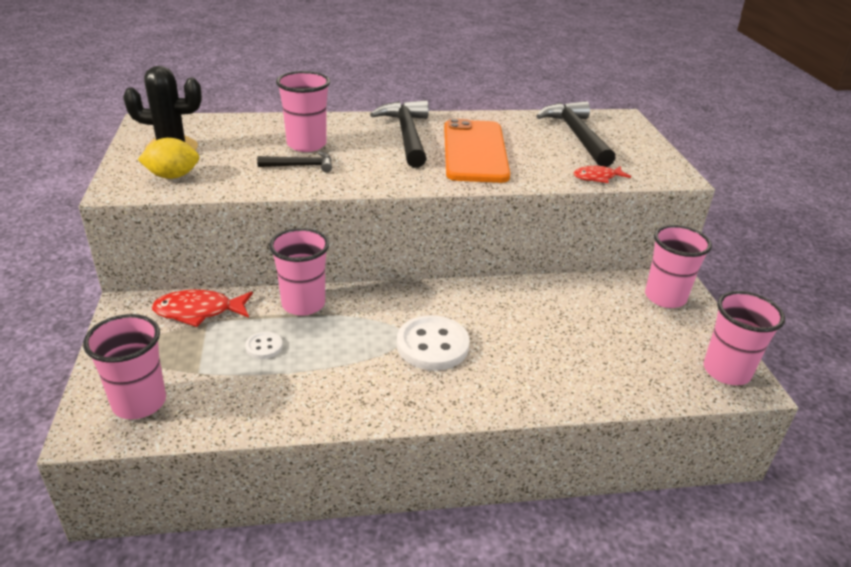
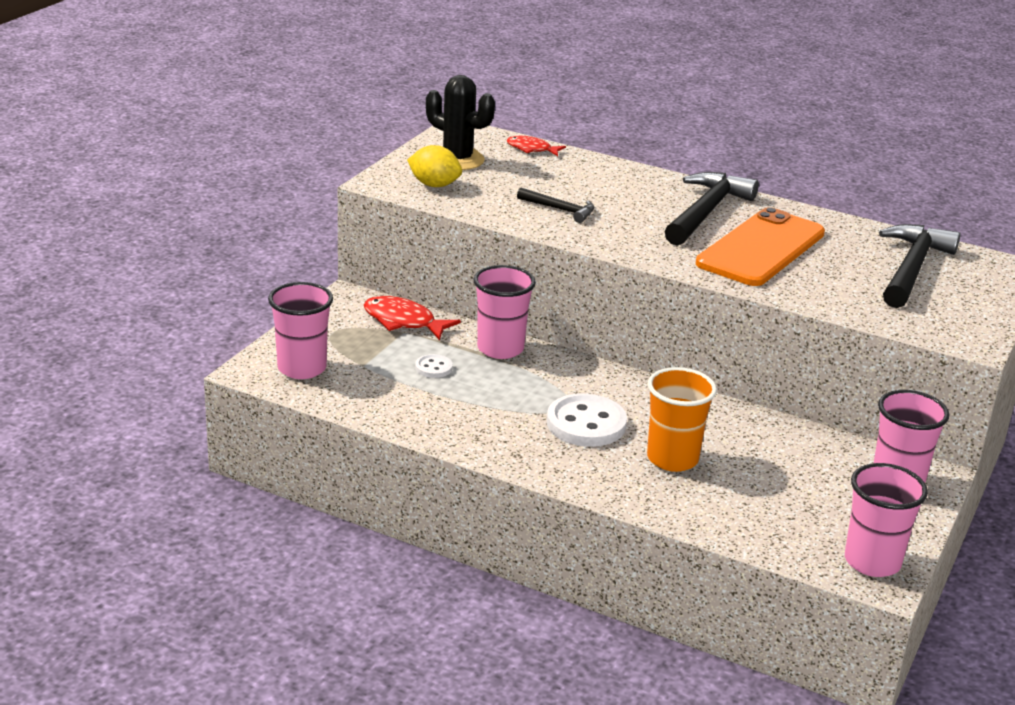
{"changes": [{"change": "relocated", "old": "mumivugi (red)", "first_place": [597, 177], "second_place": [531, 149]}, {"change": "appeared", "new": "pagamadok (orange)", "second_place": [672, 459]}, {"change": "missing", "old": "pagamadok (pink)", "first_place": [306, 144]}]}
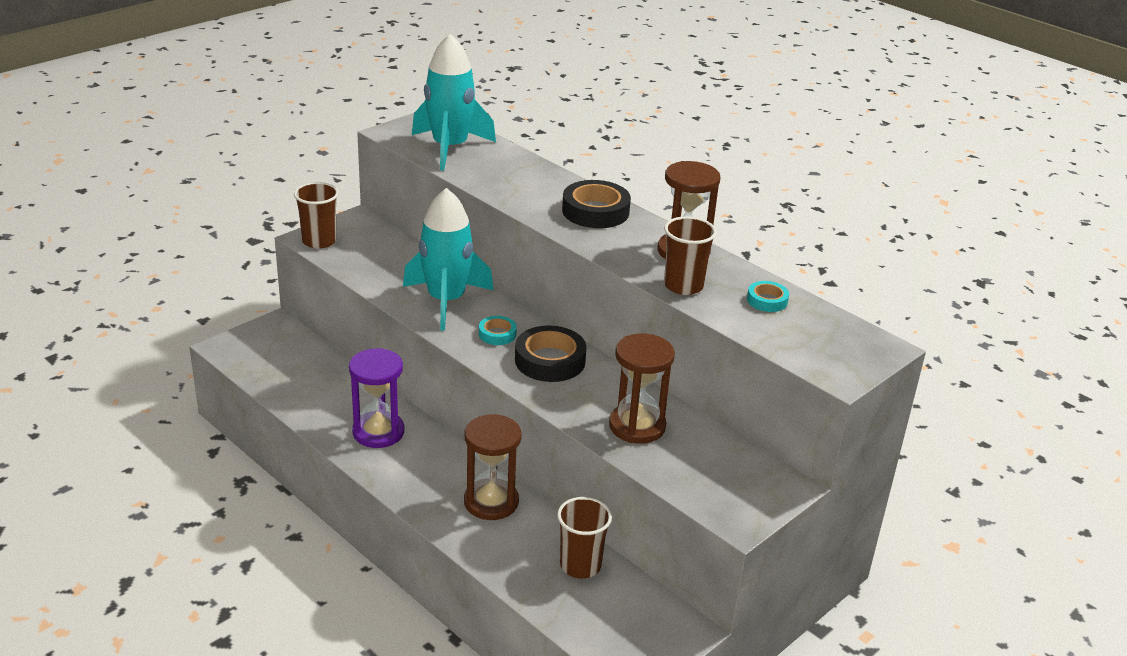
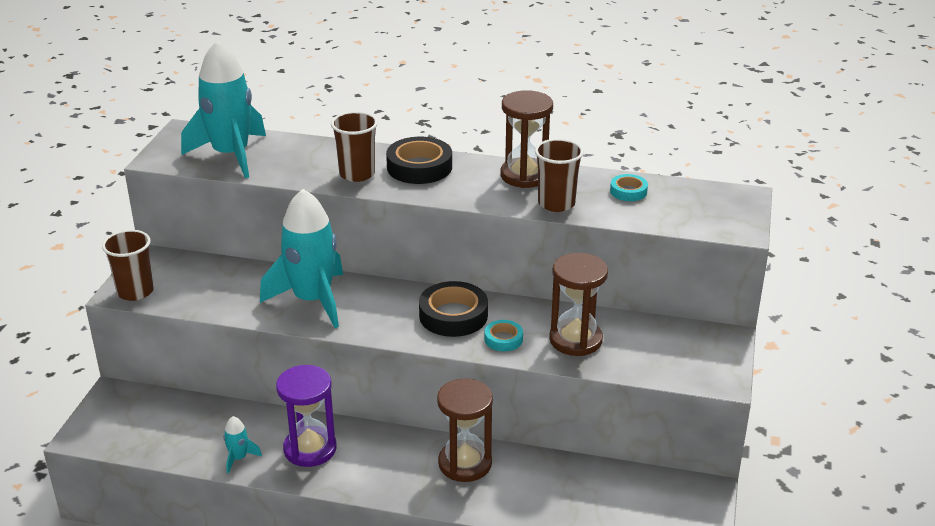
{"changes": [{"change": "appeared", "new": "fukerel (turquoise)", "second_place": [239, 458]}, {"change": "relocated", "old": "pagamadok (brown)", "first_place": [580, 565], "second_place": [357, 174]}, {"change": "relocated", "old": "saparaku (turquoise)", "first_place": [497, 334], "second_place": [503, 339]}]}
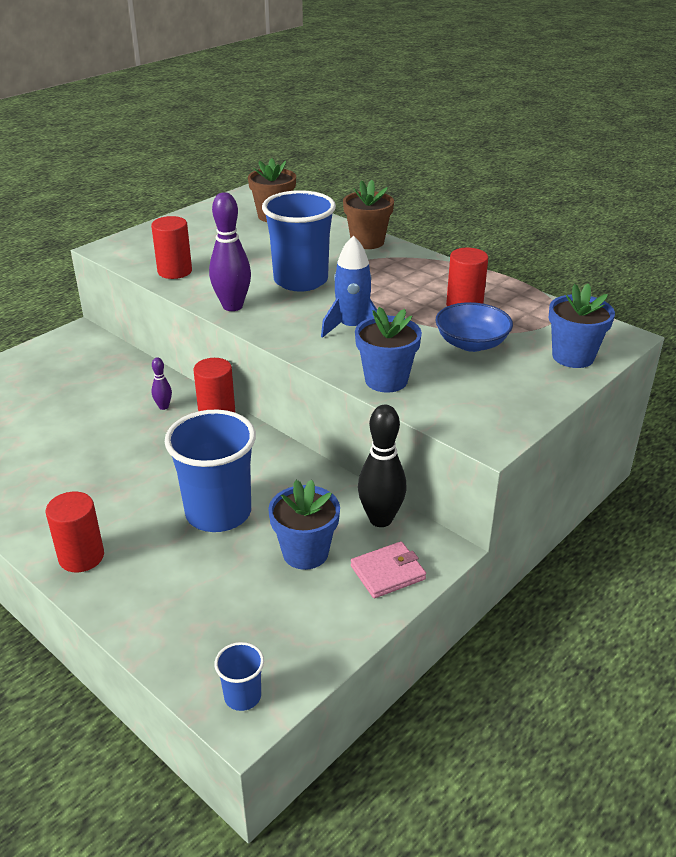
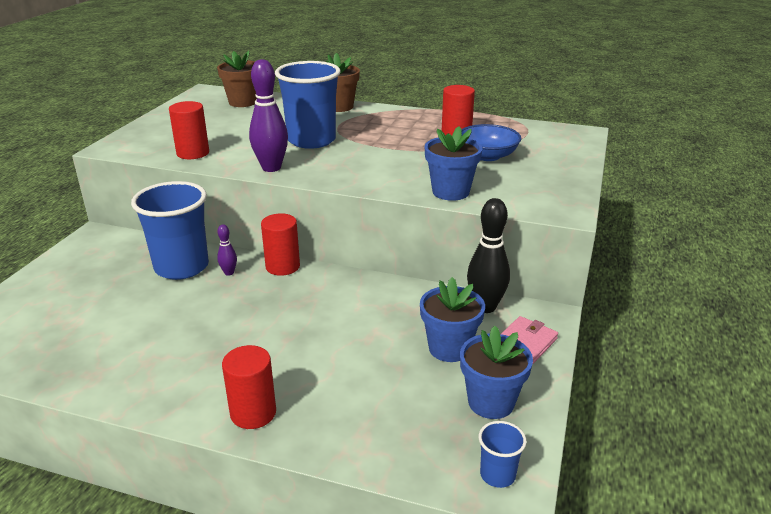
{"changes": [{"change": "relocated", "old": "pagamadok (blue)", "first_place": [218, 513], "second_place": [181, 267]}, {"change": "relocated", "old": "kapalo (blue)", "first_place": [573, 357], "second_place": [491, 402]}, {"change": "missing", "old": "fukerel (blue)", "first_place": [352, 327]}]}
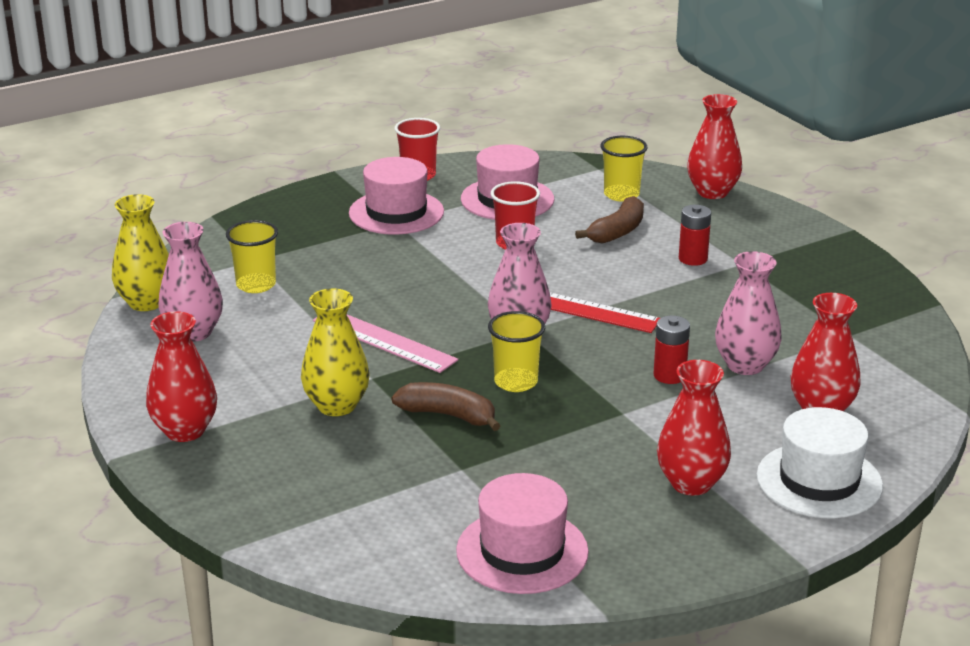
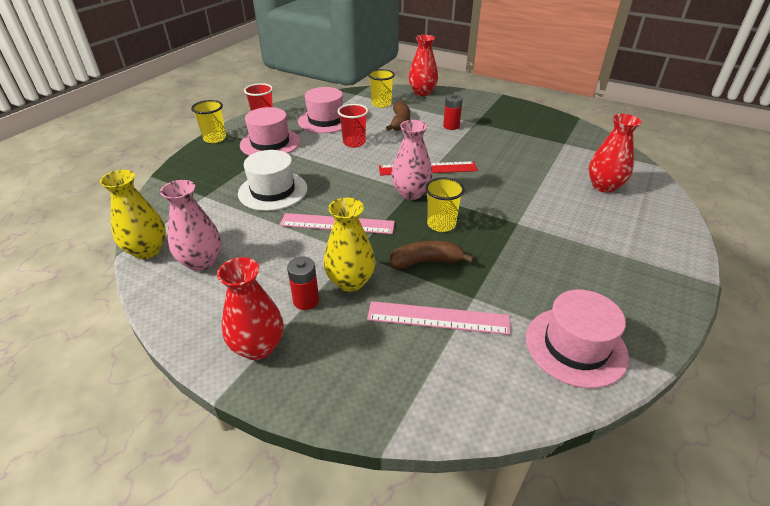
{"changes": [{"change": "relocated", "old": "pagamadok (yellow)", "first_place": [256, 285], "second_place": [215, 138]}, {"change": "relocated", "old": "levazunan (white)", "first_place": [819, 481], "second_place": [273, 191]}, {"change": "relocated", "old": "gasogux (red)", "first_place": [669, 375], "second_place": [306, 300]}, {"change": "appeared", "new": "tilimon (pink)", "second_place": [438, 318]}, {"change": "missing", "old": "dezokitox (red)", "first_place": [691, 483]}, {"change": "missing", "old": "dezokitox (pink)", "first_place": [745, 365]}]}
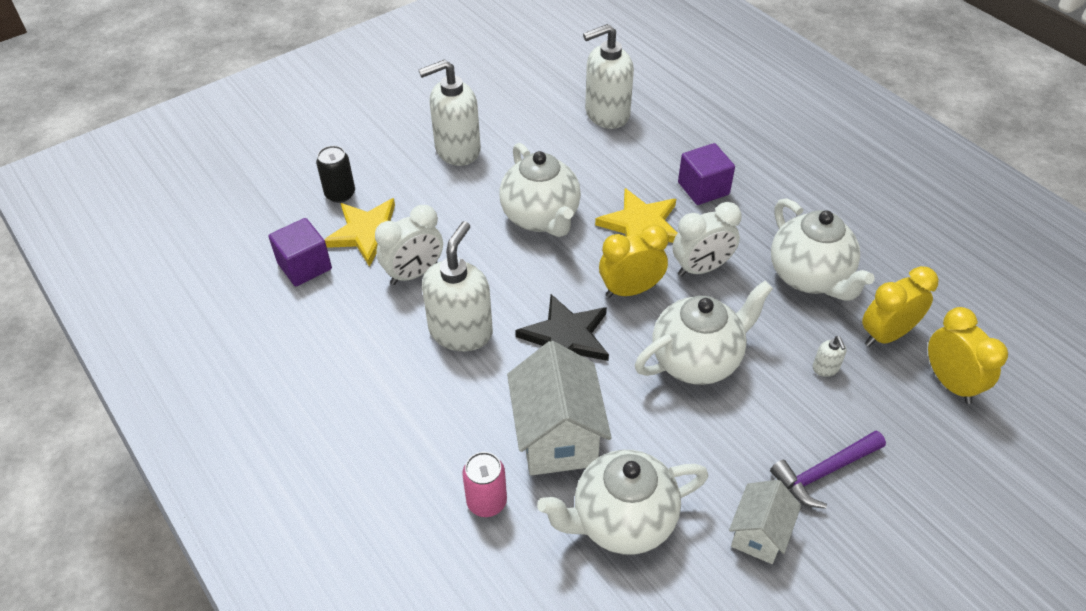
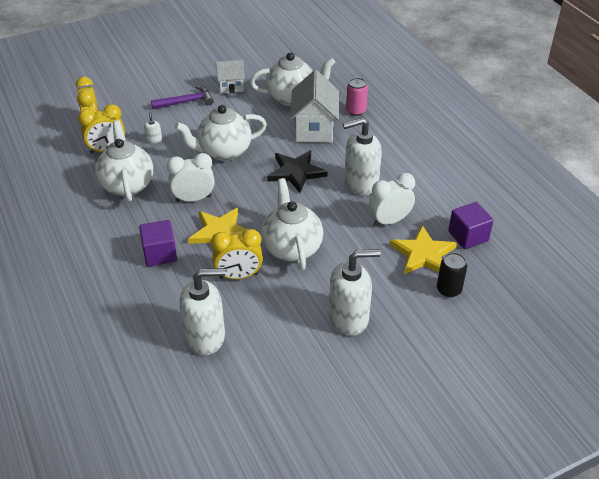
{"changes": [{"change": "relocated", "old": "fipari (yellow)", "first_place": [630, 290], "second_place": [239, 276]}, {"change": "spun", "old": "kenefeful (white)", "first_place": [759, 534], "second_place": [231, 87], "degrees": 45}, {"change": "spun", "old": "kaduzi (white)", "first_place": [461, 331], "second_place": [360, 183], "degrees": 45}]}
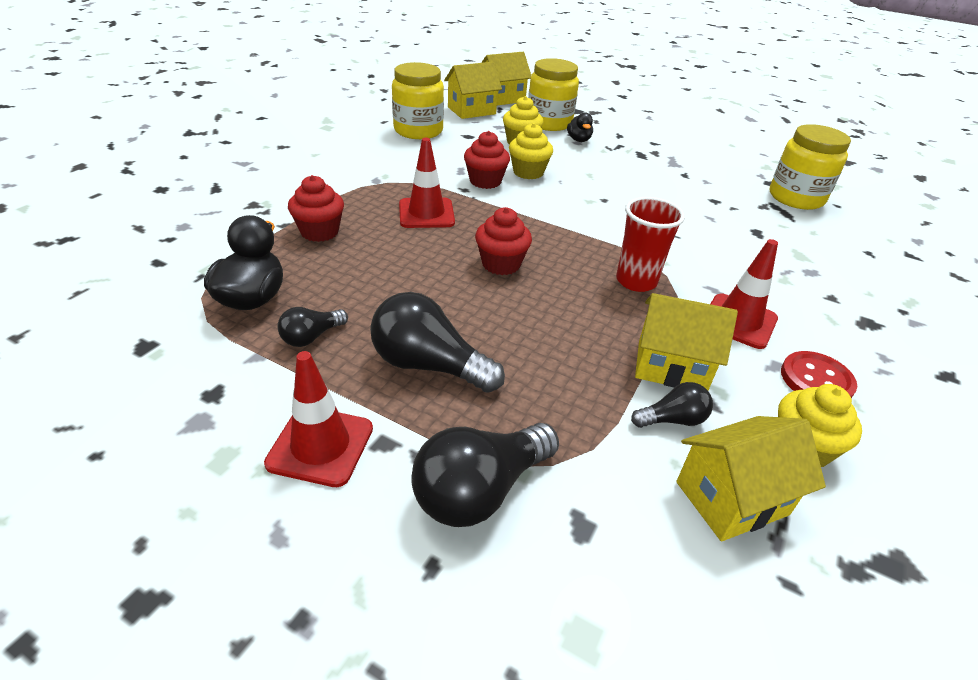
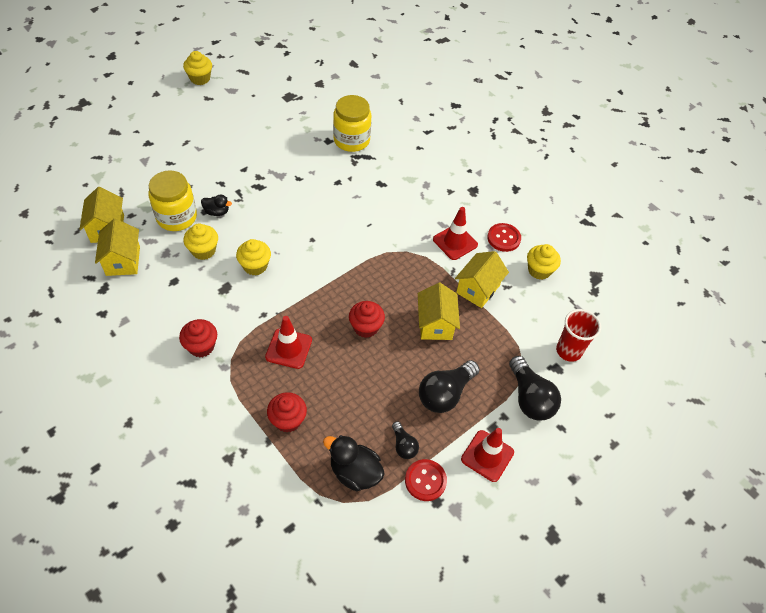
{"changes": [{"change": "relocated", "old": "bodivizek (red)", "first_place": [485, 181], "second_place": [201, 346]}, {"change": "appeared", "new": "bodivizek (yellow)", "second_place": [200, 78]}, {"change": "appeared", "new": "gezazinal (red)", "second_place": [425, 480]}, {"change": "relocated", "old": "kenefeful (yellow)", "first_place": [731, 498], "second_place": [435, 324]}, {"change": "relocated", "old": "pagamadok (red)", "first_place": [636, 281], "second_place": [568, 351]}, {"change": "missing", "old": "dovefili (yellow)", "first_place": [418, 131]}, {"change": "missing", "old": "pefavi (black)", "first_place": [672, 419]}]}
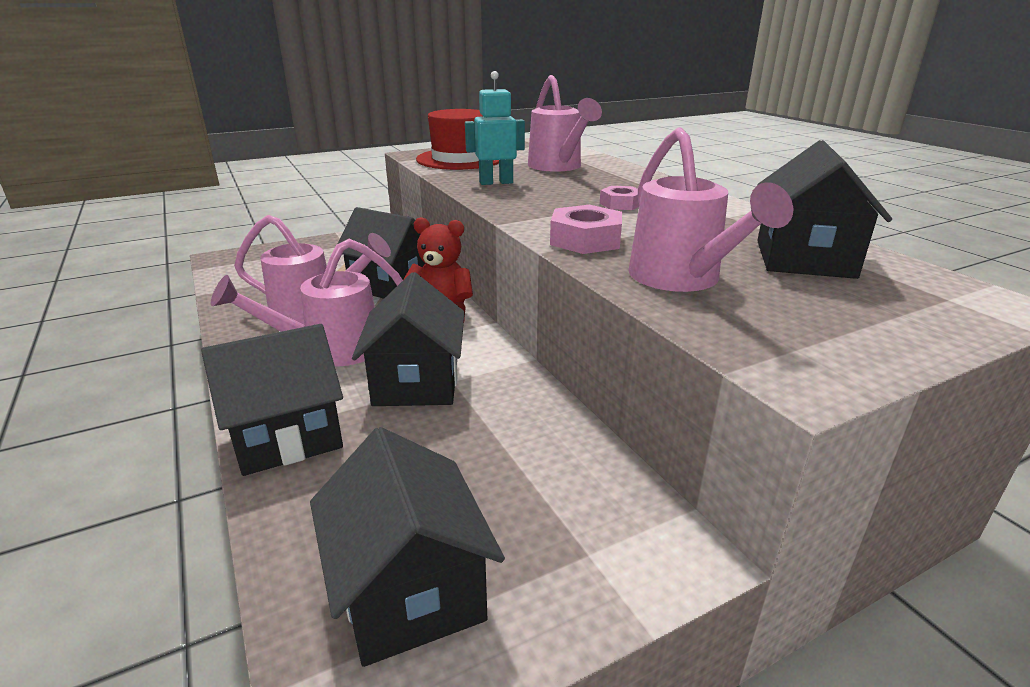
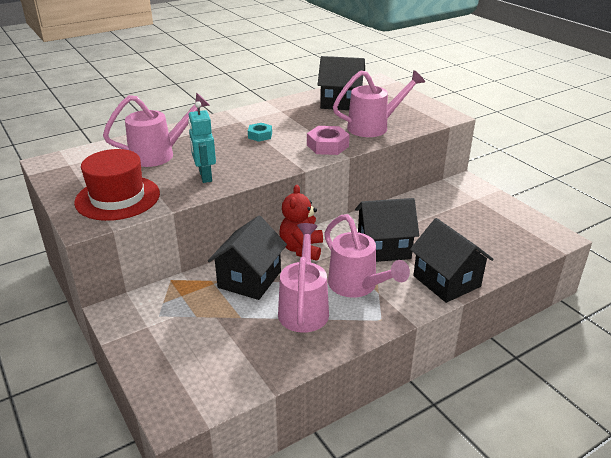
{"changes": [{"change": "colour", "old": "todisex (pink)", "new": "todisex (turquoise)", "first_place": [620, 204], "second_place": [260, 135]}, {"change": "missing", "old": "kenefeful (black)", "first_place": [410, 591]}]}
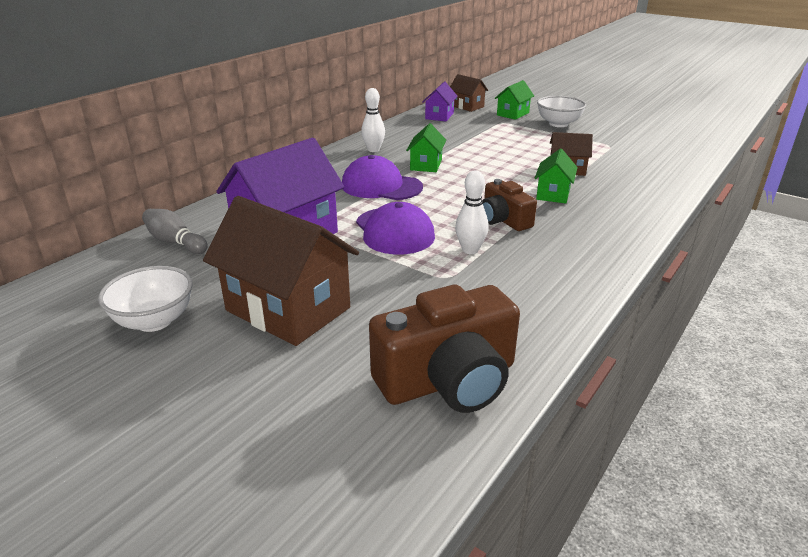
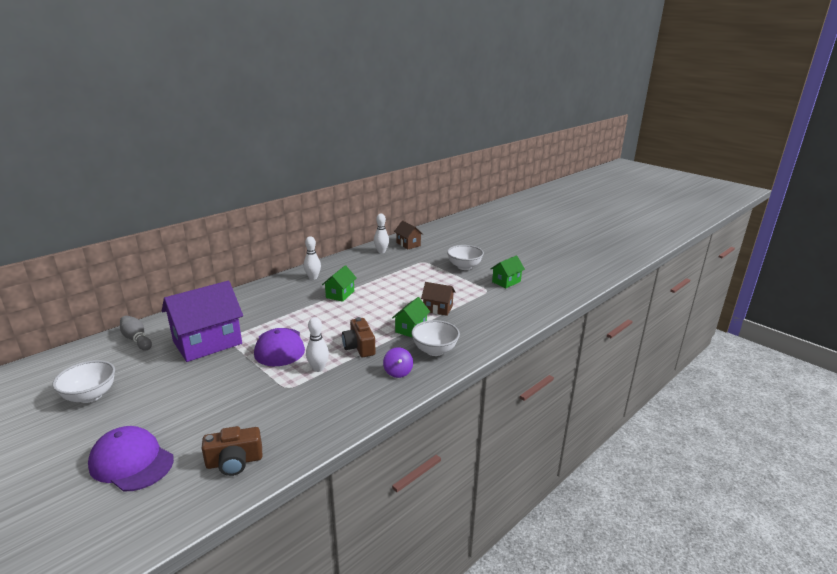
{"changes": [{"change": "relocated", "old": "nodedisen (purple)", "first_place": [381, 186], "second_place": [131, 462]}, {"change": "size", "old": "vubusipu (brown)", "first_place": [448, 380], "second_place": [234, 462], "factor": 0.6}, {"change": "exchanged", "old": "kenefeful (purple)", "new": "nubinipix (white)", "first_place": [439, 116], "second_place": [381, 251]}, {"change": "appeared", "new": "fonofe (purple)", "second_place": [398, 372]}, {"change": "appeared", "new": "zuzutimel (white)", "second_place": [435, 350]}, {"change": "relocated", "old": "kenefeful (green)", "first_place": [513, 114], "second_place": [506, 282]}, {"change": "missing", "old": "kenefeful (brown)", "first_place": [288, 309]}]}
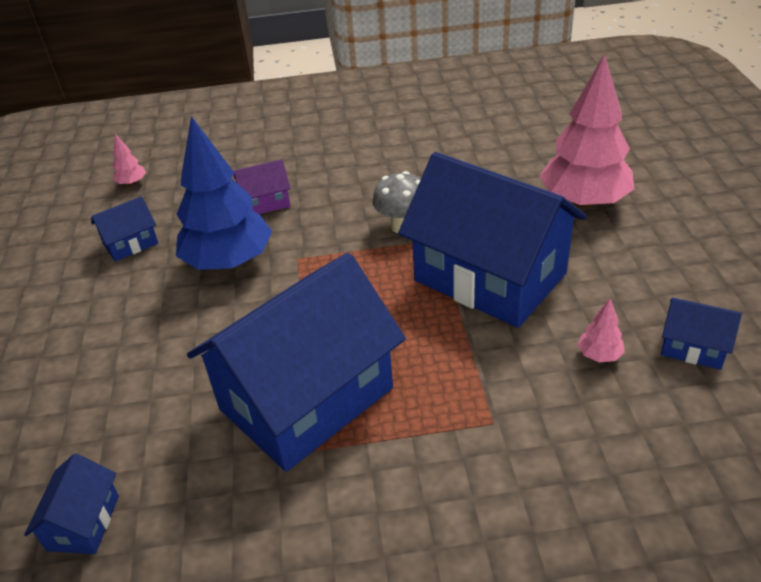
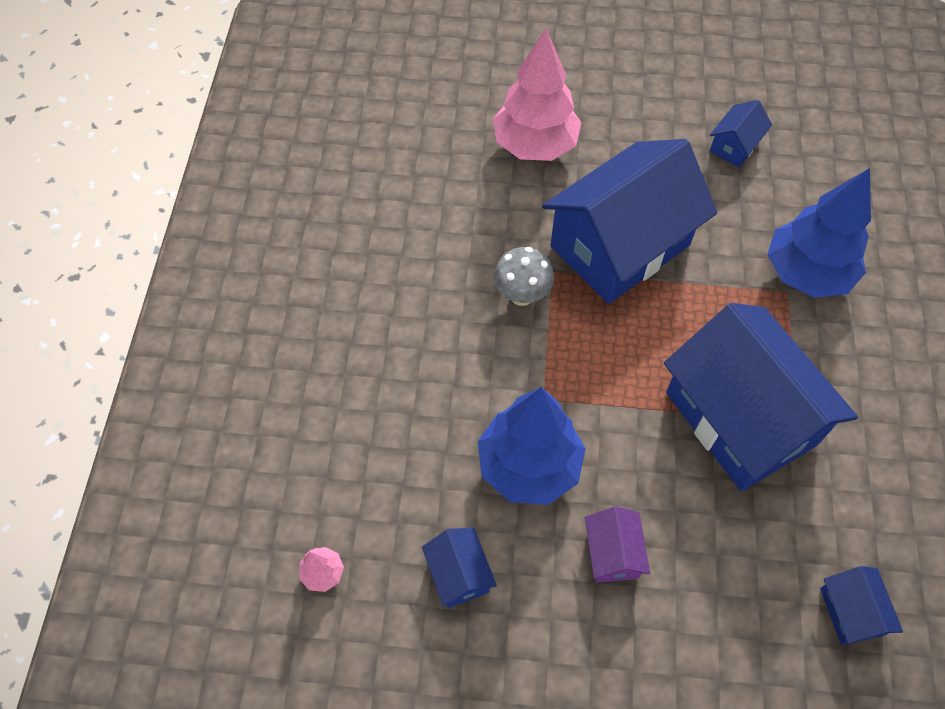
{"changes": [{"change": "relocated", "old": "kenefeful (purple)", "first_place": [265, 202], "second_place": [612, 553]}, {"change": "appeared", "new": "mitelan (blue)", "second_place": [806, 273]}, {"change": "spun", "old": "kenefeful (blue)", "first_place": [83, 522], "second_place": [851, 611], "degrees": 60}, {"change": "missing", "old": "mitelan (pink)", "first_place": [599, 355]}]}
